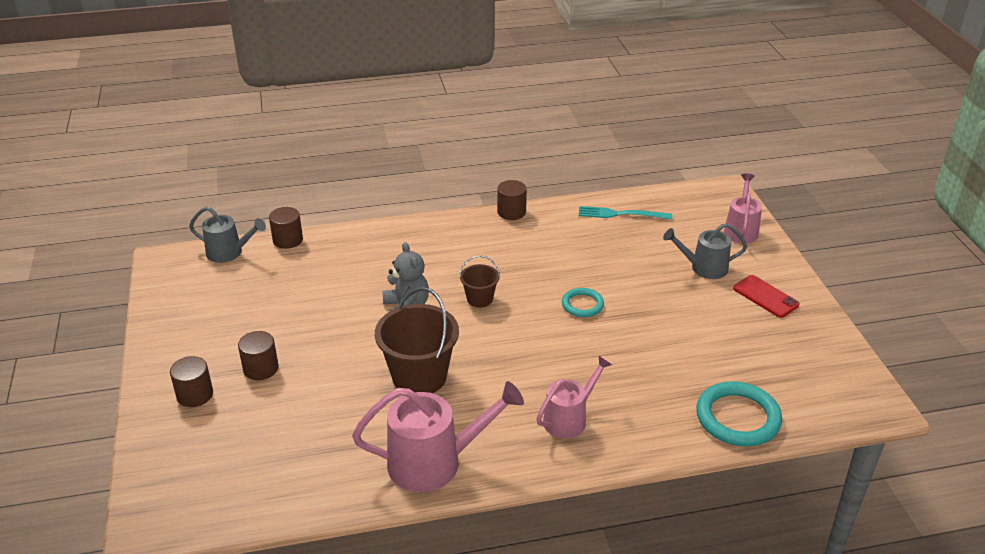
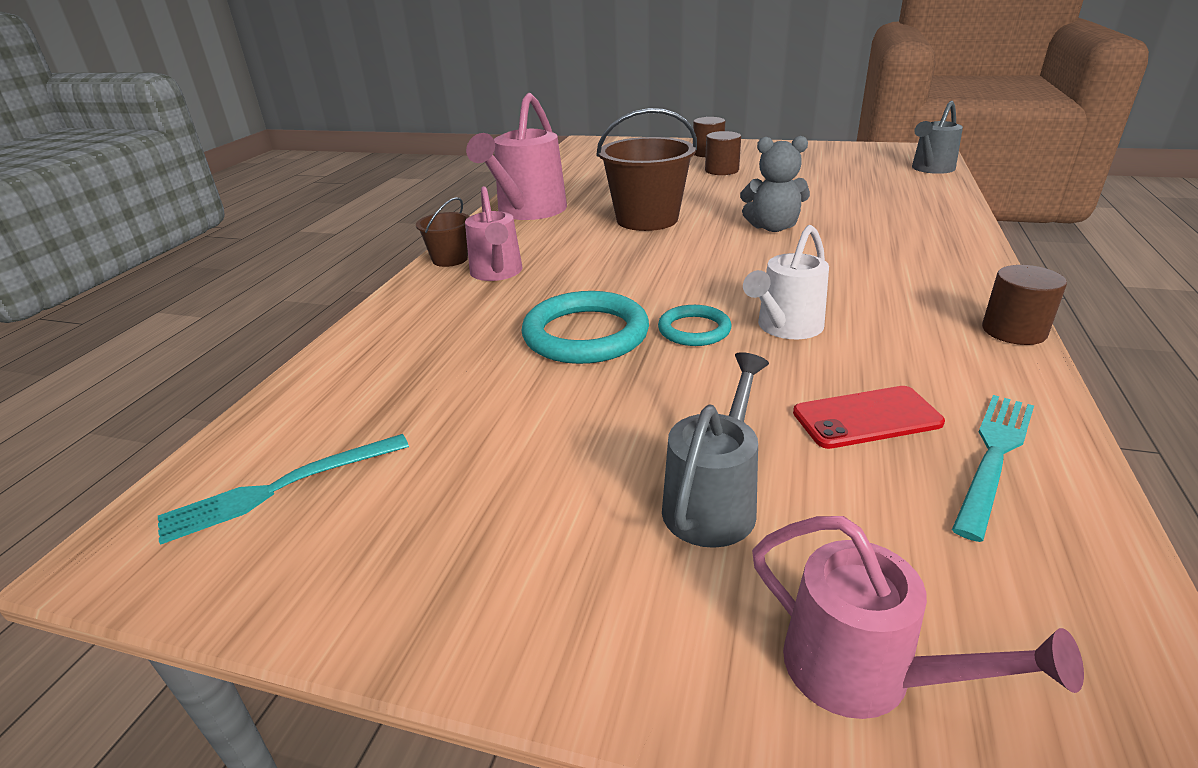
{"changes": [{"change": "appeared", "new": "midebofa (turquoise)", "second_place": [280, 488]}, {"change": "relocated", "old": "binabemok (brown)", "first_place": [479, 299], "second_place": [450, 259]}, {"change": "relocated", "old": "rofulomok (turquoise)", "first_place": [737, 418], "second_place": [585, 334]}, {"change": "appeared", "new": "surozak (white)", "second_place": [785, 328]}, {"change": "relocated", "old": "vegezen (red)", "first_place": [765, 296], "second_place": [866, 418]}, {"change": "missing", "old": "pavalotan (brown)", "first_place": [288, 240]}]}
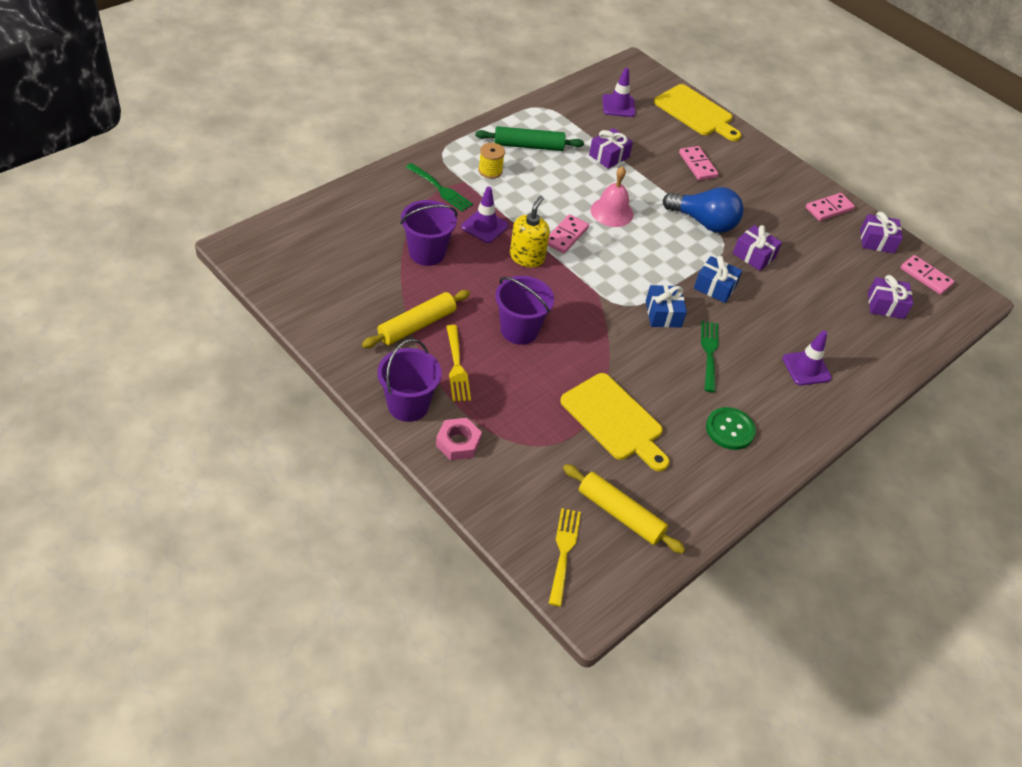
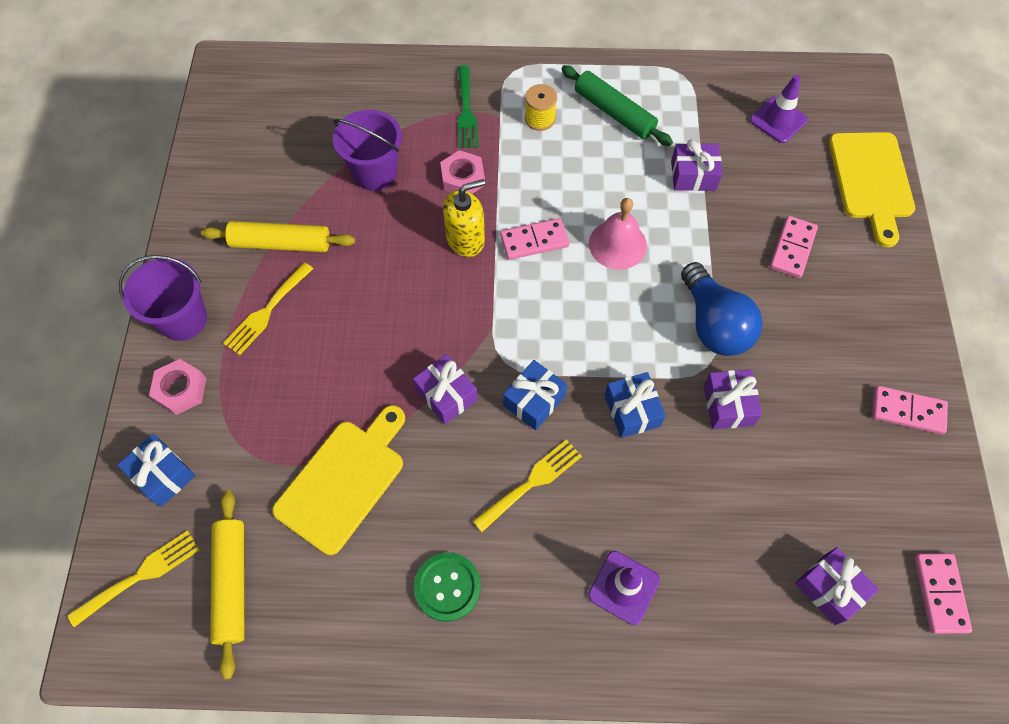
{"changes": [{"change": "appeared", "new": "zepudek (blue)", "second_place": [163, 475]}, {"change": "spun", "old": "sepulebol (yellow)", "first_place": [615, 420], "second_place": [344, 480], "degrees": -150}, {"change": "relocated", "old": "zepudek (purple)", "first_place": [877, 241], "second_place": [446, 395]}, {"change": "exchanged", "old": "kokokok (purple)", "new": "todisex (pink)", "first_place": [484, 226], "second_place": [462, 178]}, {"change": "colour", "old": "midebofa (green)", "new": "midebofa (yellow)", "first_place": [709, 352], "second_place": [531, 482]}, {"change": "missing", "old": "binabemok (purple)", "first_place": [519, 330]}]}
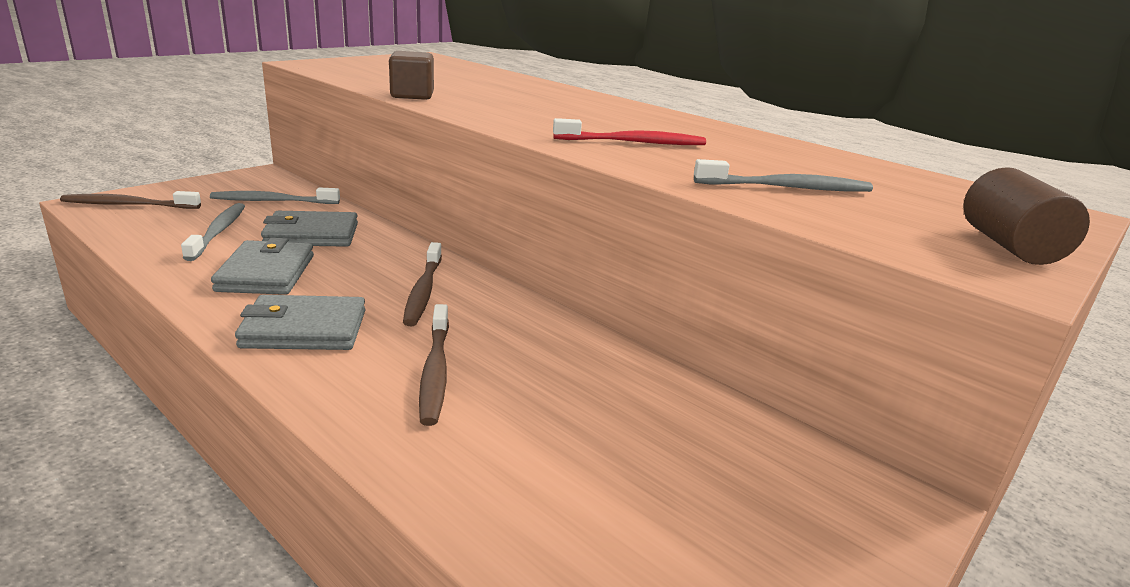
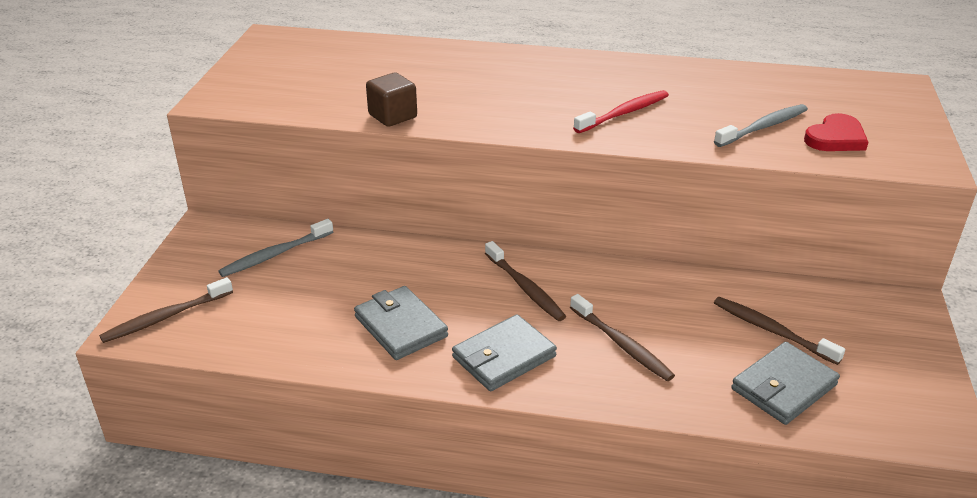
{"changes": [{"change": "appeared", "new": "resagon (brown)", "second_place": [772, 330]}, {"change": "relocated", "old": "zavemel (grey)", "first_place": [312, 234], "second_place": [784, 387]}, {"change": "appeared", "new": "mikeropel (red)", "second_place": [836, 138]}, {"change": "missing", "old": "resagon (grey)", "first_place": [218, 232]}, {"change": "missing", "old": "pavalotan (brown)", "first_place": [1010, 246]}]}
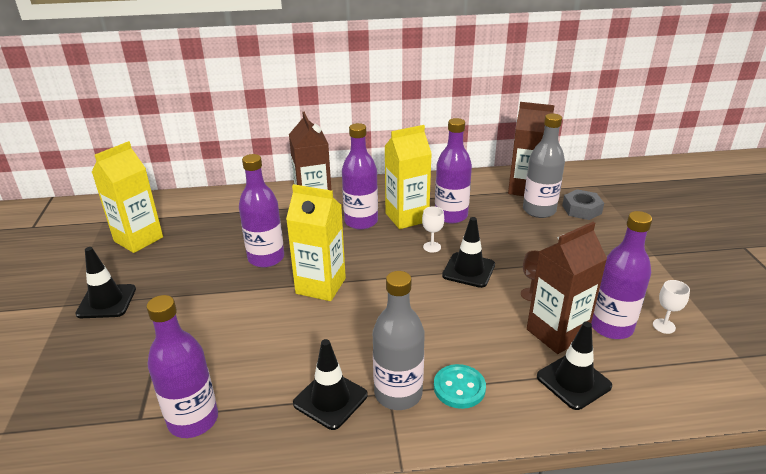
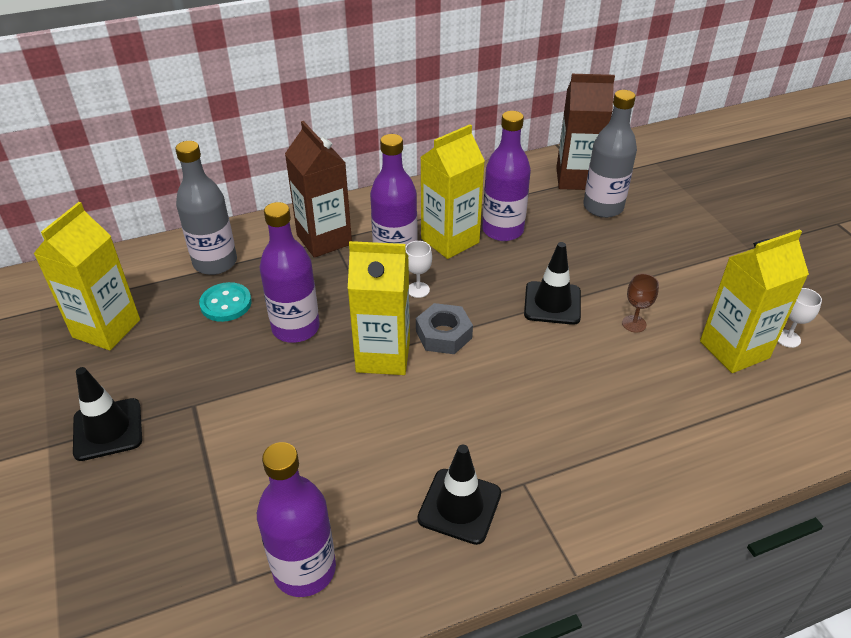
{"changes": [{"change": "relocated", "old": "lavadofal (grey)", "first_place": [398, 393], "second_place": [215, 263]}, {"change": "relocated", "old": "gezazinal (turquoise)", "first_place": [459, 388], "second_place": [226, 304]}, {"change": "relocated", "old": "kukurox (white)", "first_place": [432, 247], "second_place": [418, 290]}, {"change": "relocated", "old": "todisex (grey)", "first_place": [581, 209], "second_place": [443, 334]}, {"change": "exchanged", "old": "lavadofal (purple)", "new": "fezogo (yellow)", "first_place": [611, 326], "second_place": [734, 349]}, {"change": "missing", "old": "fezogo (brown)", "first_place": [556, 333]}, {"change": "missing", "old": "kokokok (black)", "first_place": [573, 381]}]}
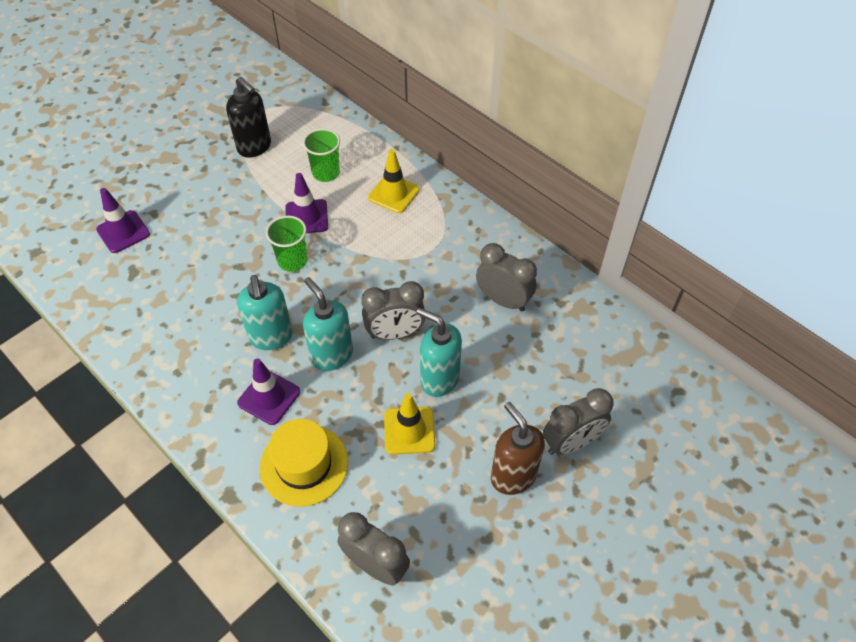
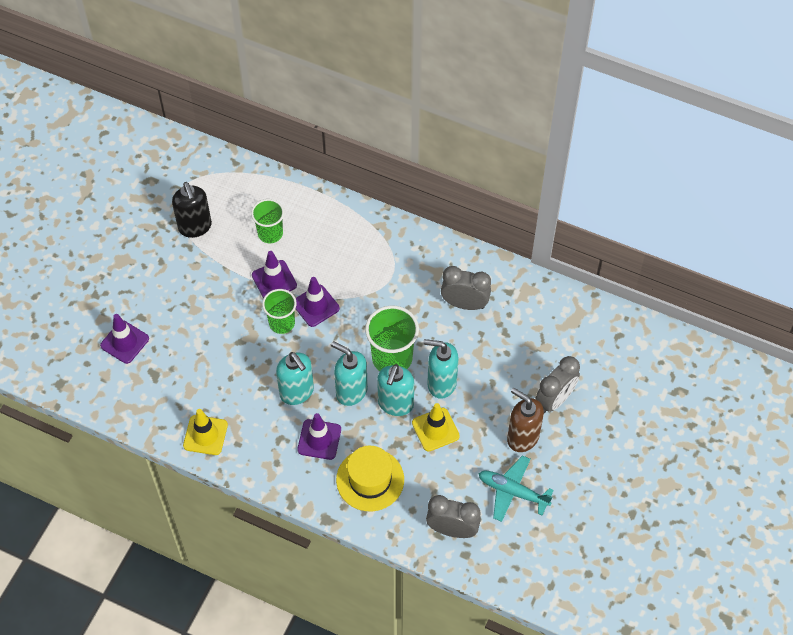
{"changes": [{"change": "spun", "old": "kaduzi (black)", "first_place": [254, 147], "second_place": [195, 227], "degrees": 45}, {"change": "relocated", "old": "kokokok (yellow)", "first_place": [394, 194], "second_place": [205, 435]}, {"change": "appeared", "new": "kokokok (purple)", "second_place": [315, 306]}, {"change": "exchanged", "old": "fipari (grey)", "new": "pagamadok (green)", "first_place": [395, 333], "second_place": [392, 358]}, {"change": "appeared", "new": "kaduzi (turquoise)", "second_place": [395, 404]}, {"change": "appeared", "new": "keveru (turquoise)", "second_place": [512, 491]}]}
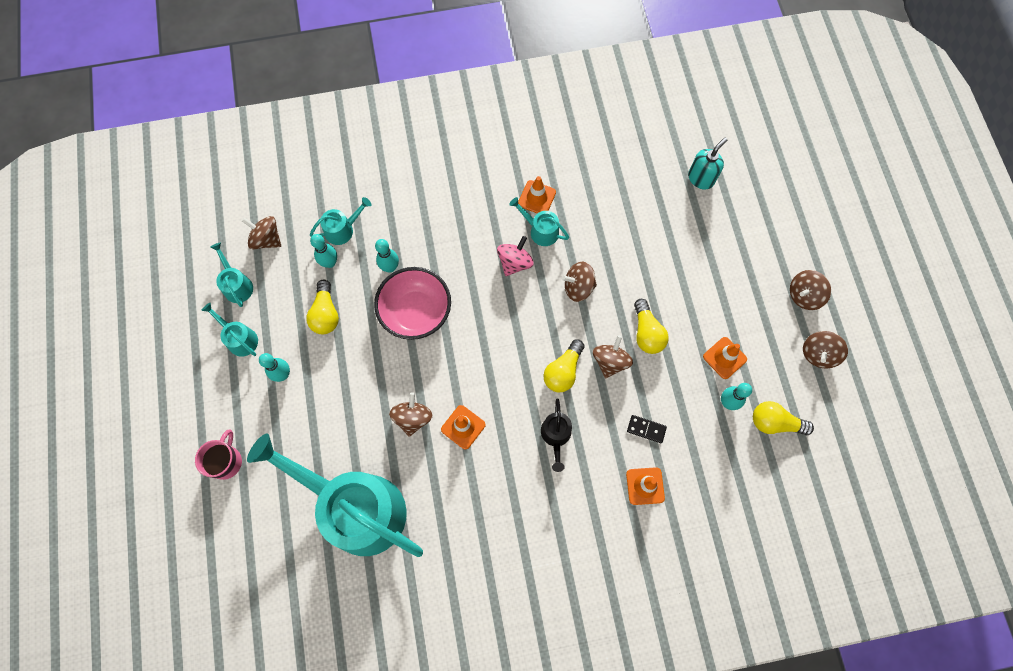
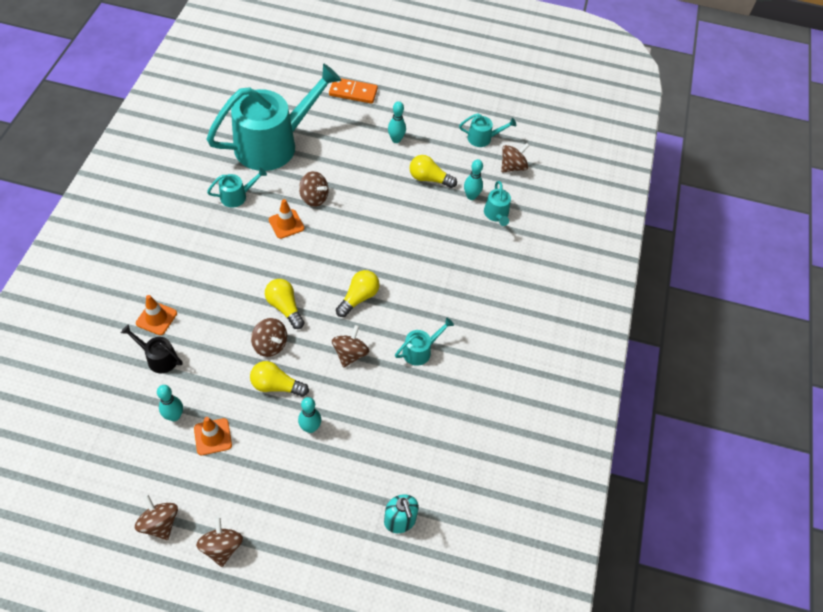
{"changes": [{"change": "relocated", "old": "surozak (black)", "first_place": [556, 436], "second_place": [158, 358]}, {"change": "relocated", "old": "surozak (turquoise)", "first_place": [239, 338], "second_place": [237, 196]}, {"change": "relocated", "old": "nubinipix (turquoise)", "first_place": [390, 267], "second_place": [310, 427]}, {"change": "exchanged", "old": "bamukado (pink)", "new": "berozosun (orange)", "first_place": [226, 461], "second_place": [353, 92]}, {"change": "relocated", "old": "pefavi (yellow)", "first_place": [774, 422], "second_place": [358, 298]}, {"change": "missing", "old": "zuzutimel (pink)", "first_place": [416, 312]}, {"change": "missing", "old": "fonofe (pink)", "first_place": [515, 262]}, {"change": "missing", "old": "kokokok (orange)", "first_place": [537, 198]}, {"change": "missing", "old": "berozosun (black)", "first_place": [646, 429]}]}
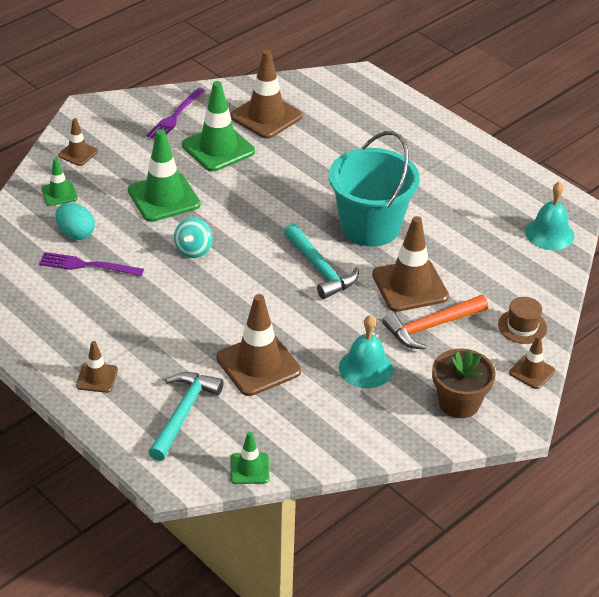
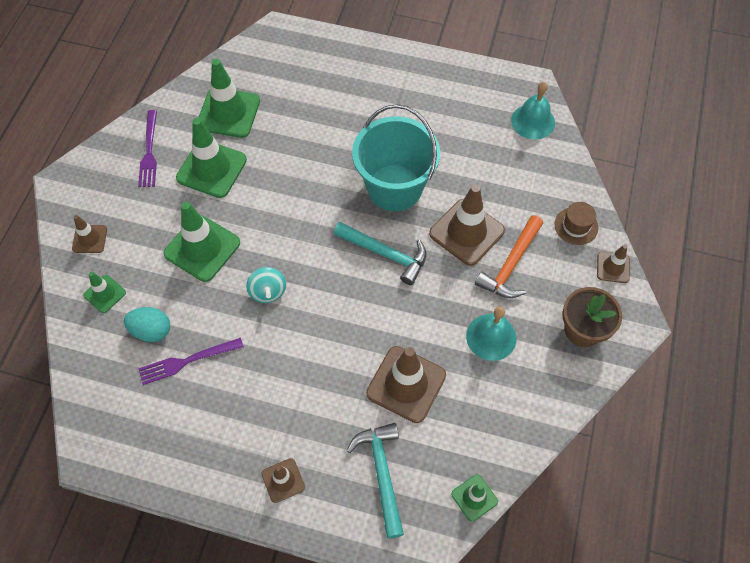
{"changes": [{"change": "colour", "old": "kokokok (brown)", "new": "kokokok (green)", "first_place": [266, 116], "second_place": [228, 113]}]}
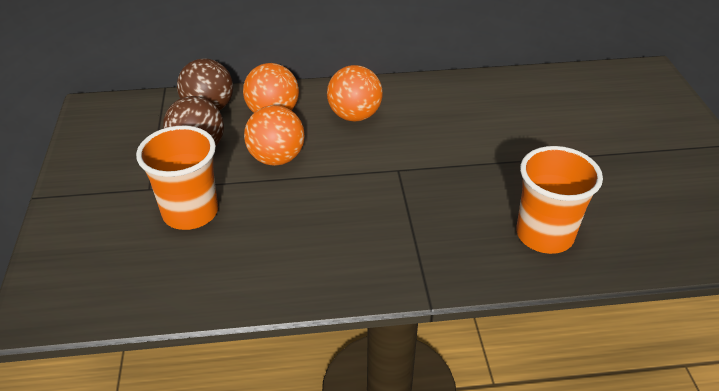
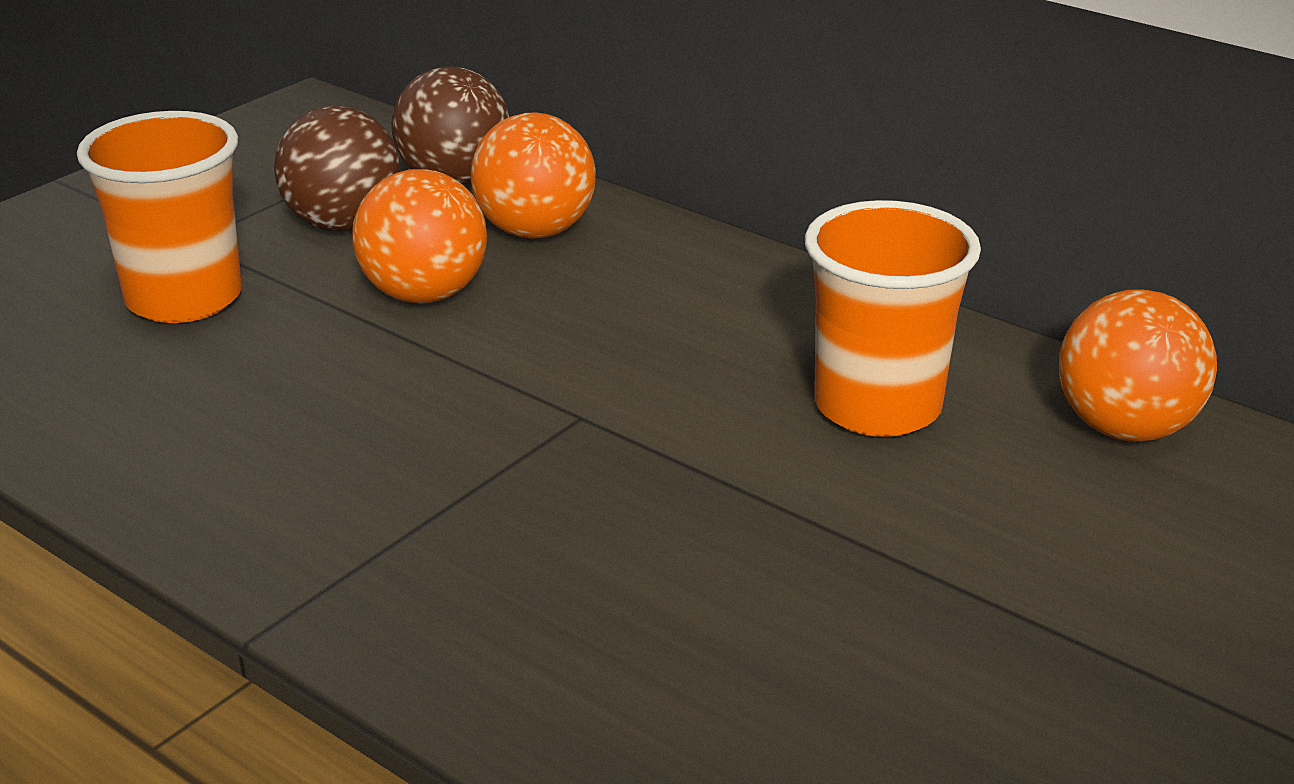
{"changes": [{"change": "relocated", "old": "pagamadok (orange)", "first_place": [544, 235], "second_place": [877, 407]}, {"change": "relocated", "old": "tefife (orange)", "first_place": [354, 115], "second_place": [1125, 428]}]}
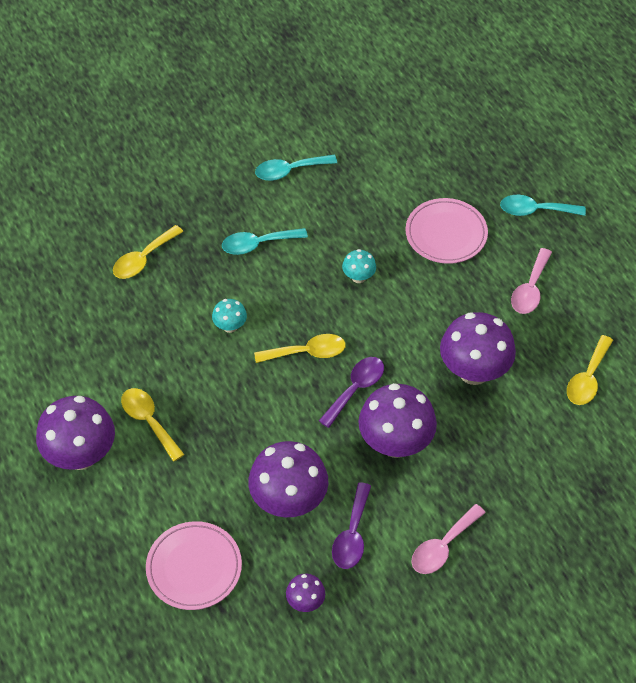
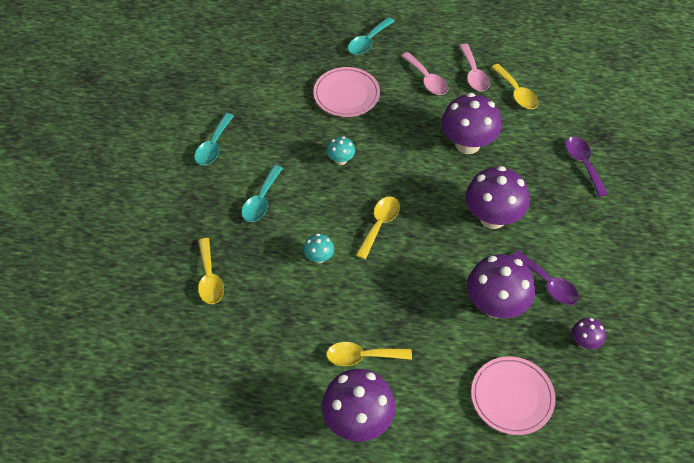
{"changes": [{"change": "relocated", "old": "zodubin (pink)", "first_place": [443, 546], "second_place": [473, 74]}, {"change": "relocated", "old": "zodubin (purple)", "first_place": [356, 389], "second_place": [583, 164]}]}
